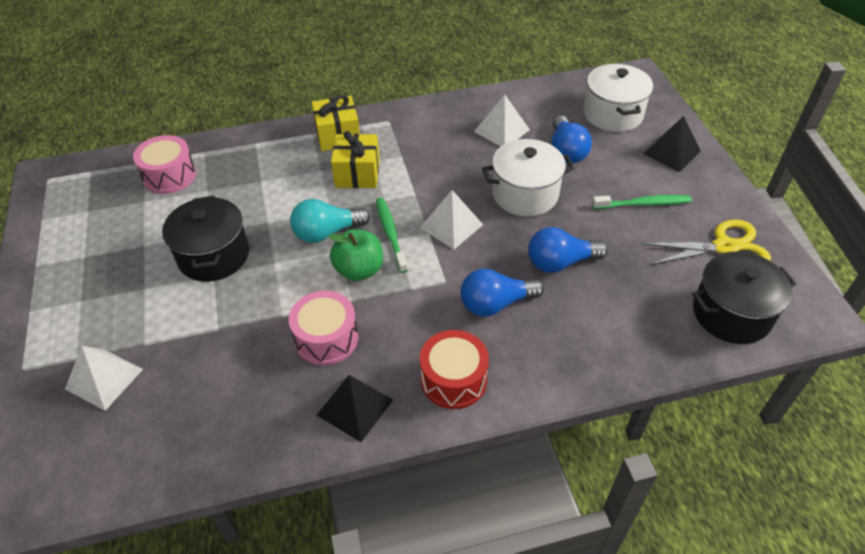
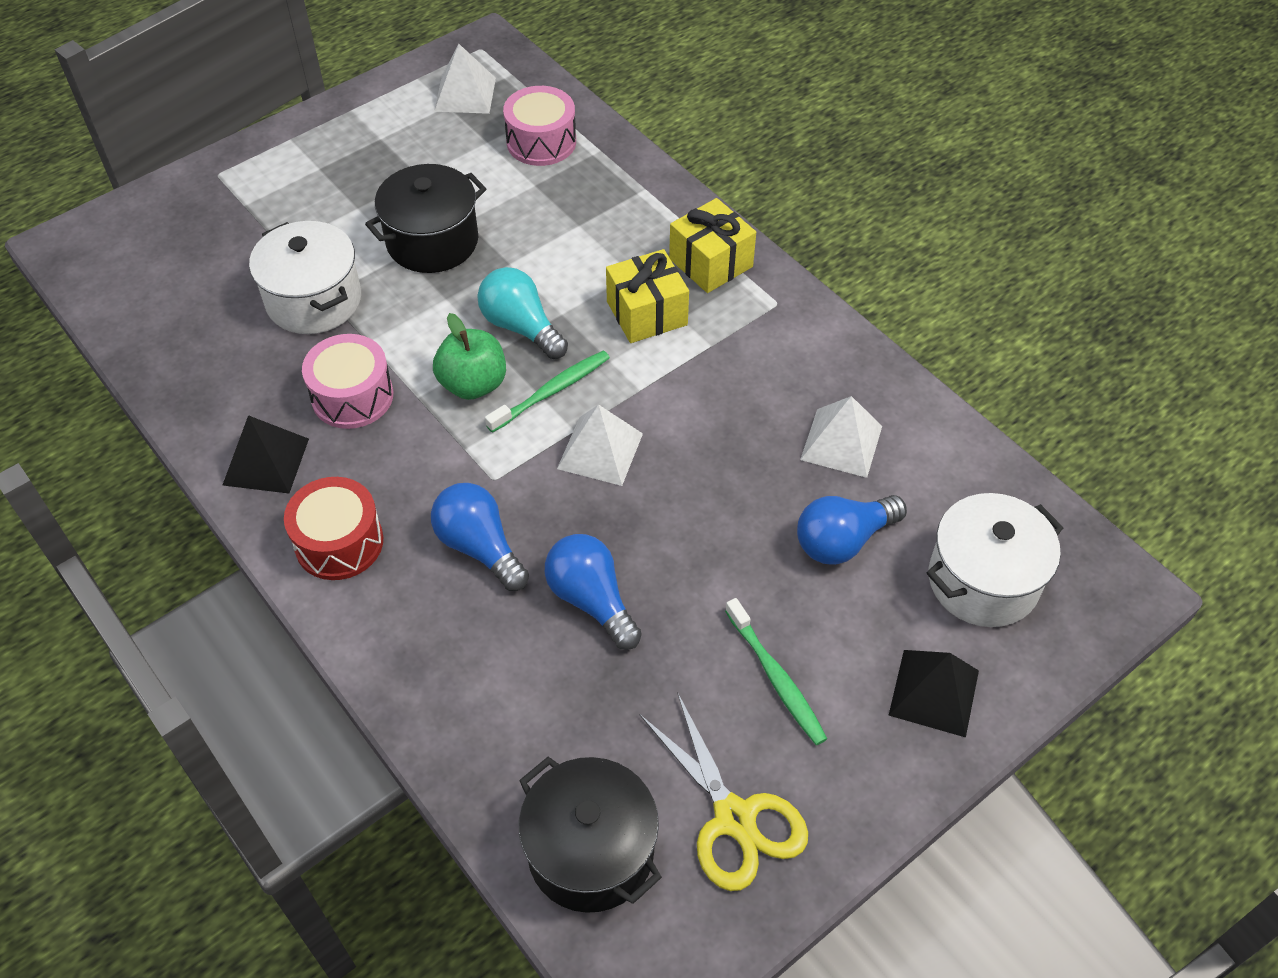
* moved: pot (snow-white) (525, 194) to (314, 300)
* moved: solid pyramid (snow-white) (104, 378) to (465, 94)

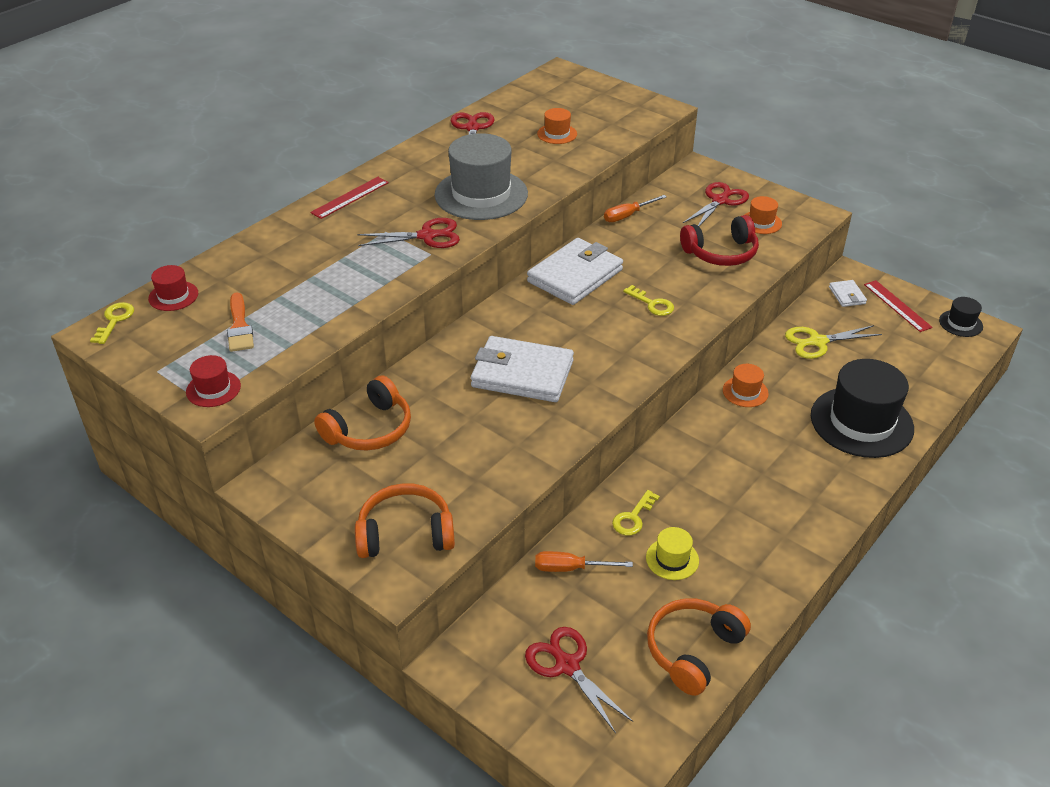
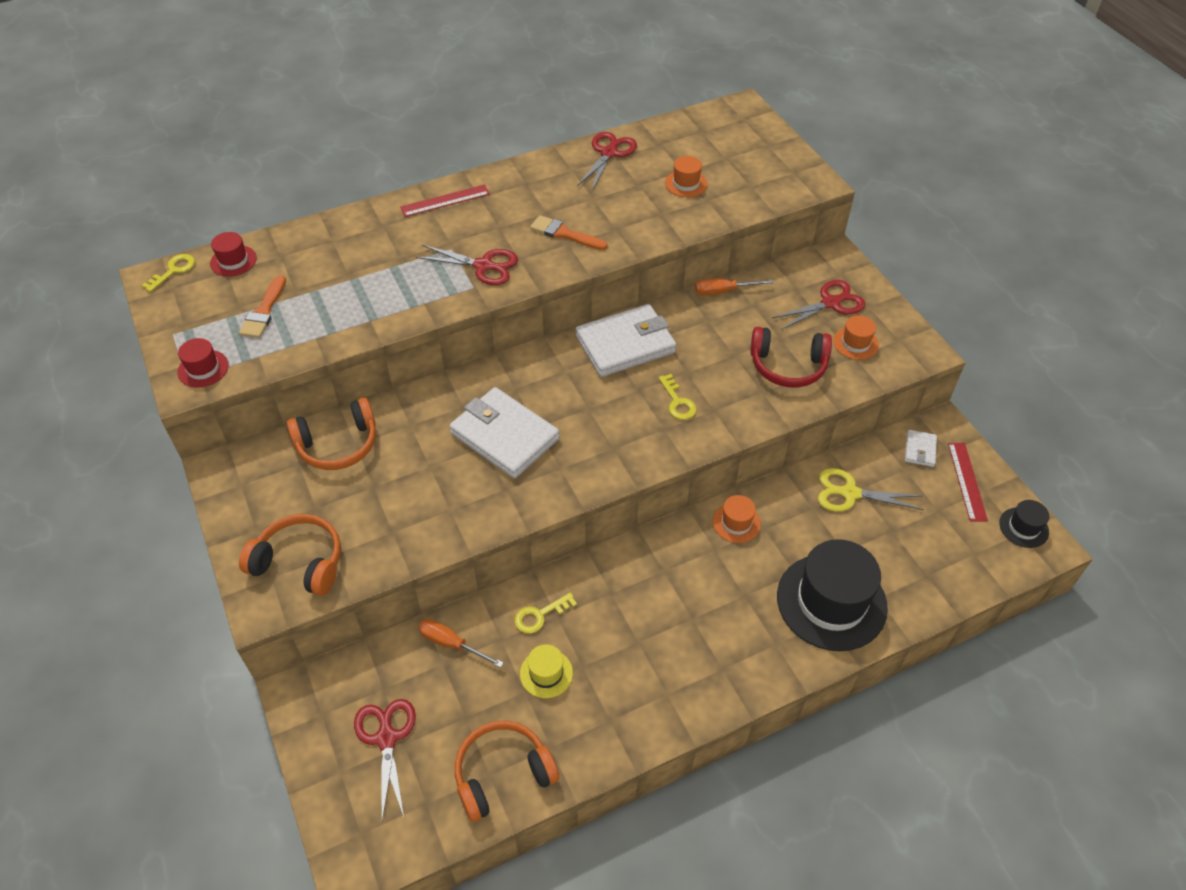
* replaced: tall hat (gray) (481, 194) to brush (orange-coloured) (564, 234)

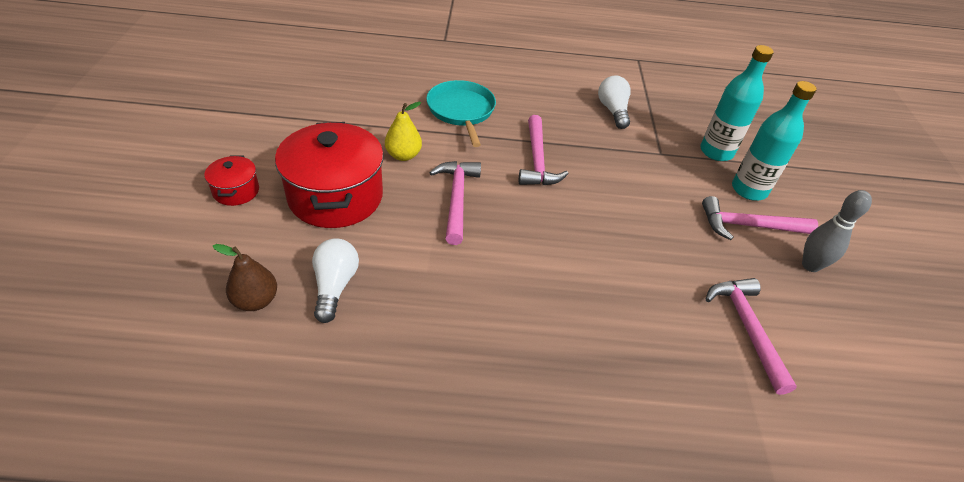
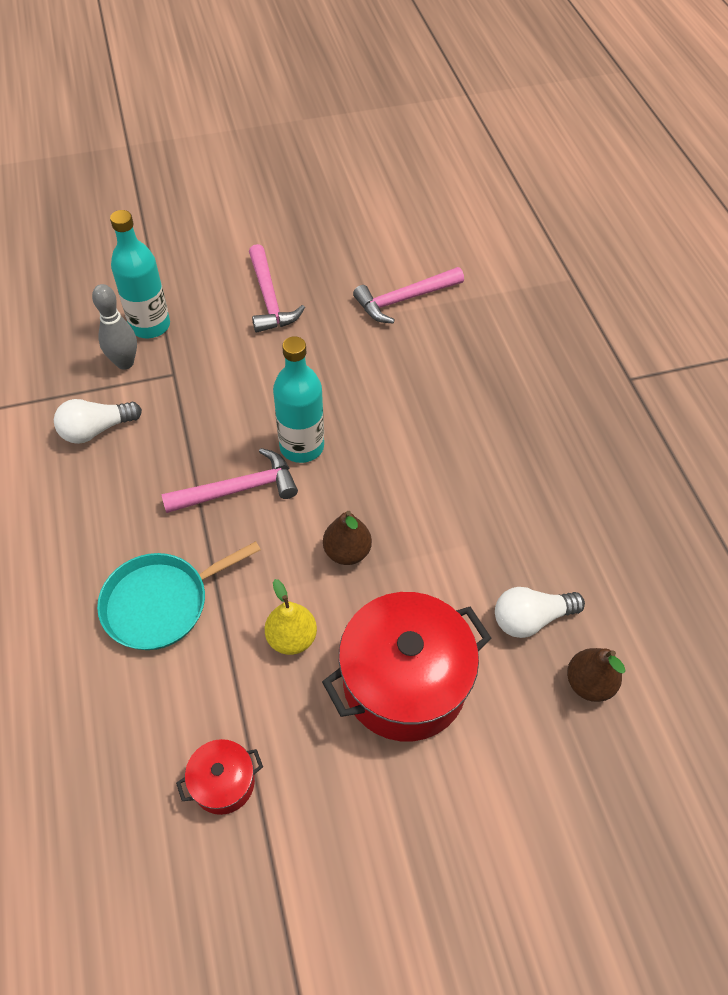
* moved: tenpin (gray) (810, 265) to (125, 363)
* moved: pot (scarlet) (236, 191) to (223, 783)
* moved: flask (aqua) (749, 190) to (302, 446)
* replaced: claw hammer (rosy) (456, 199) to pear fruit (dark brown) (347, 552)

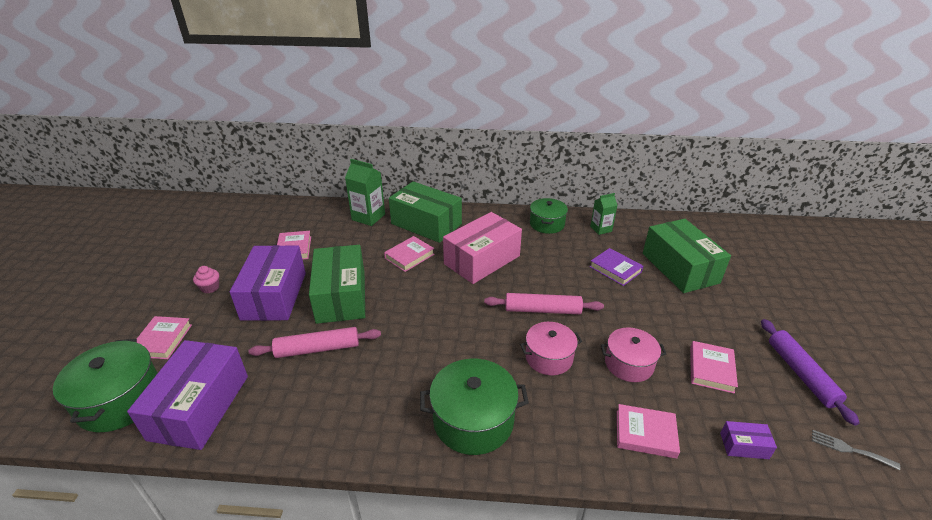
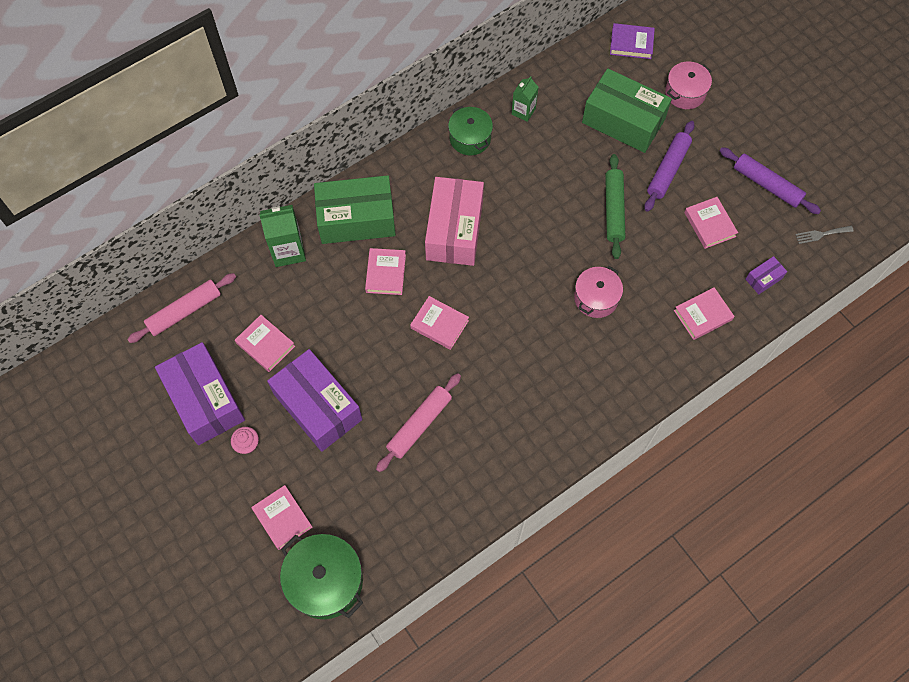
* moved: rolling pin (rosy) (542, 310) to (184, 311)
* moved: box (violet) (200, 407) to (205, 400)
* added: book (rosy) (439, 324)
* added: rolling pin (emerald) (614, 210)
* moved: book (violet) (615, 269) to (631, 43)
* added: rolling pin (violet) (668, 170)
* moved: pot (rosy) (629, 364) to (685, 93)
* removed: box (emerald) (341, 296)
* removed: pot (emerald) (473, 420)

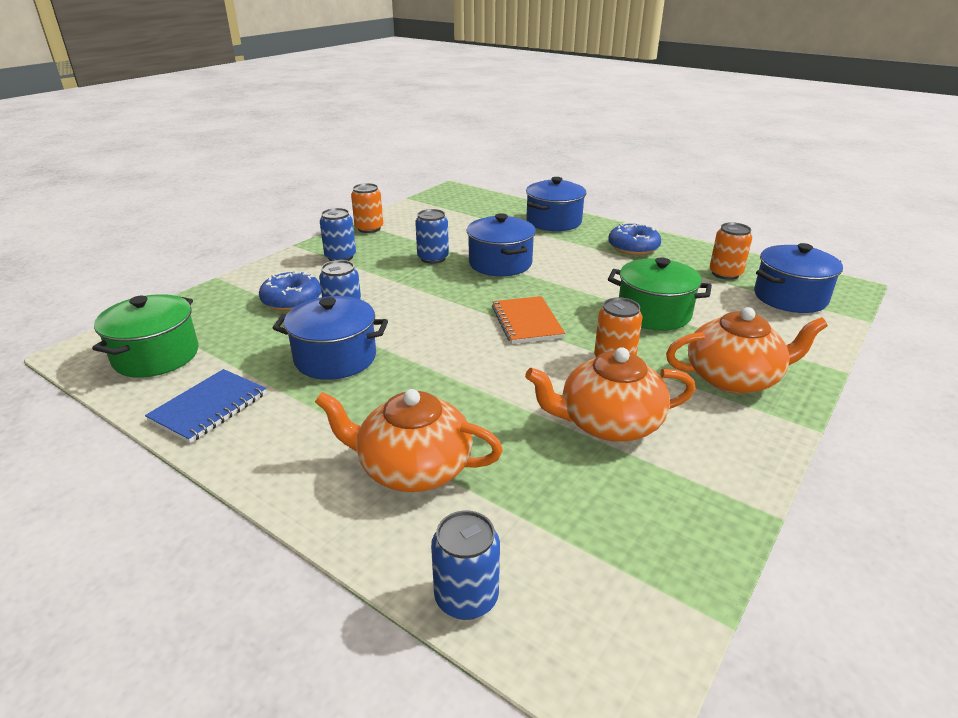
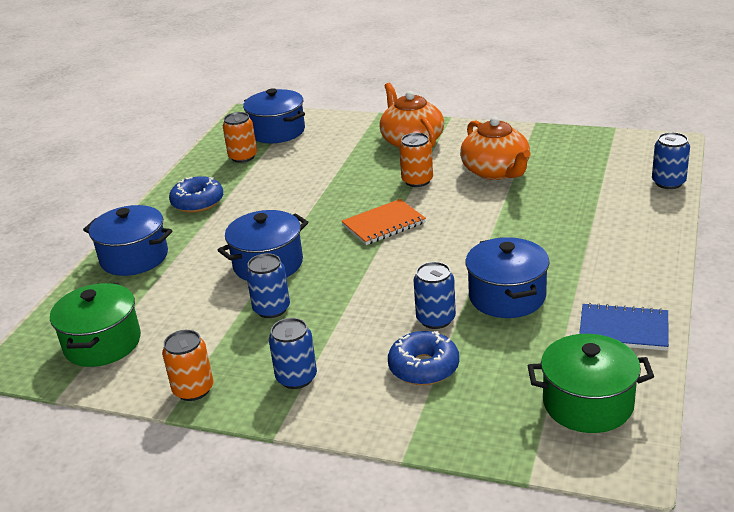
* moved: pot (emerald) (654, 313) to (102, 343)
* removed: teapot (orange-coloured) (413, 468)

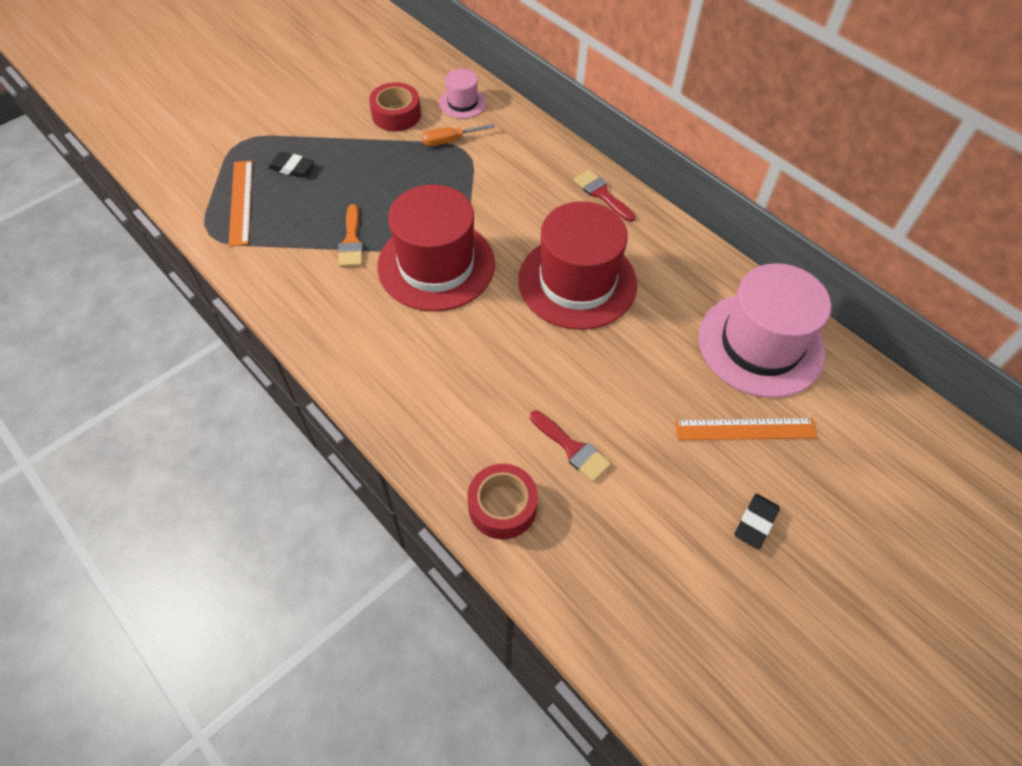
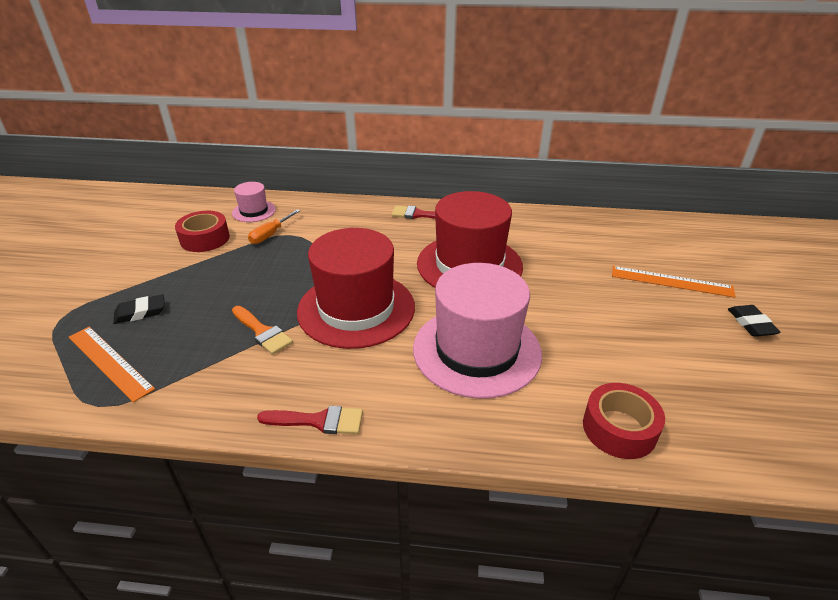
* moved: brush (scarlet) (572, 448) to (318, 421)
* moved: tall hat (rosy) (760, 344) to (476, 350)
* turned: ruler (orange-coloured) (745, 429) = (671, 282) 60 degrees clockwise

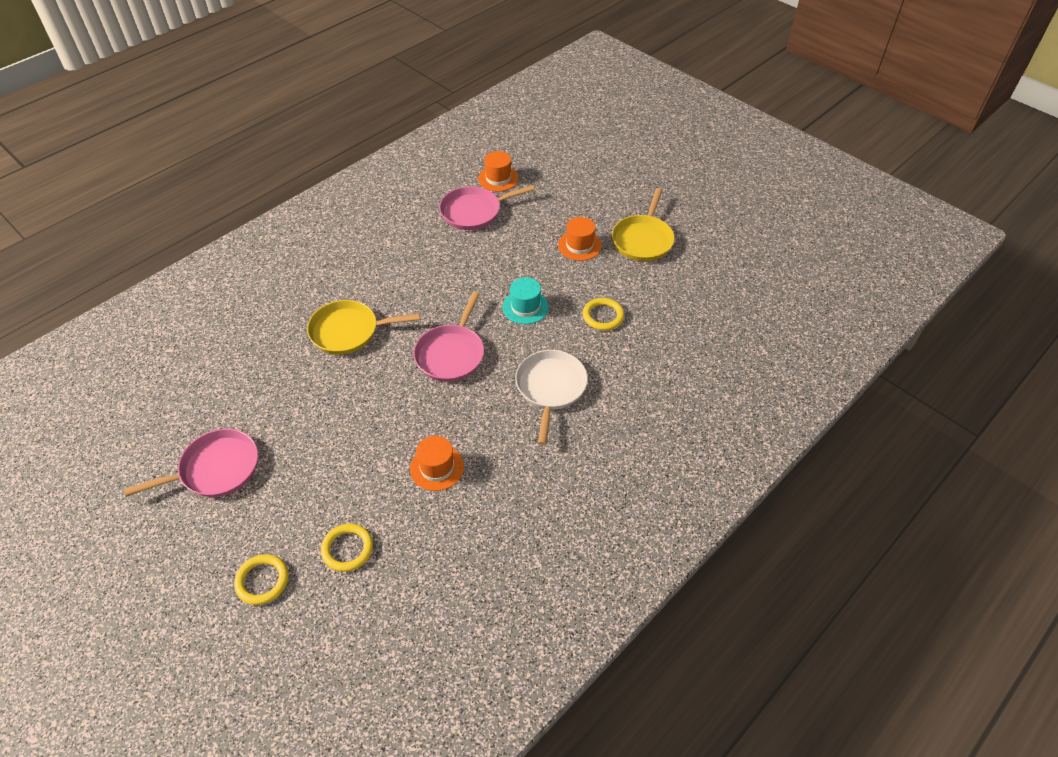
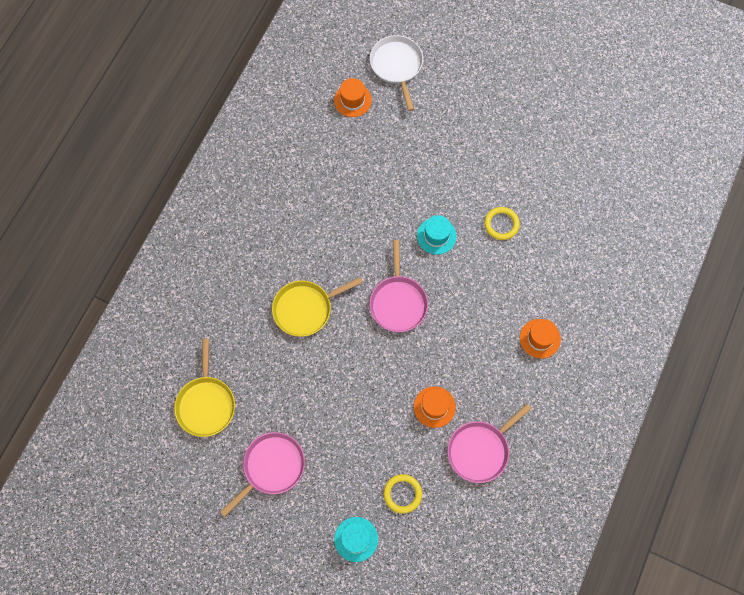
* moved: pan (bright yellow) (643, 240) to (206, 404)
* replaced: torus (bright yellow) (262, 581) to tall hat (aqua) (356, 539)
* moved: pan (snow-white) (550, 388) to (397, 66)
* moved: pan (rosy) (474, 212) to (480, 450)
* moved: tall hat (orange-coloured) (579, 245) to (540, 338)

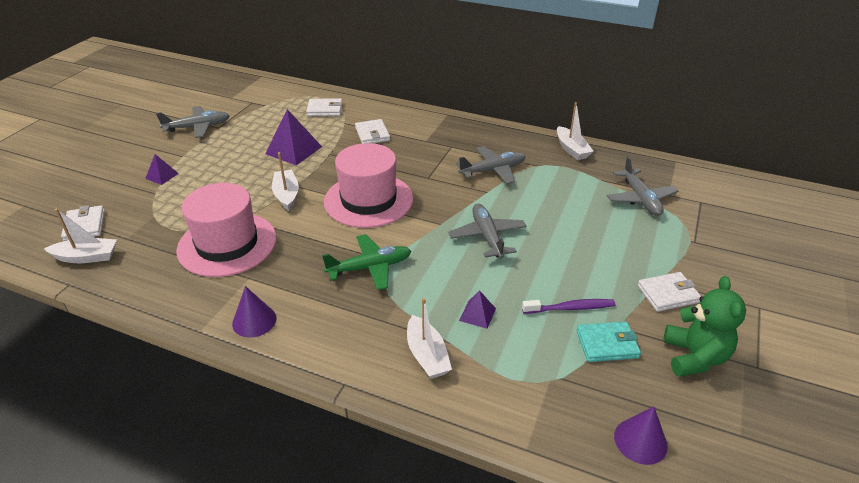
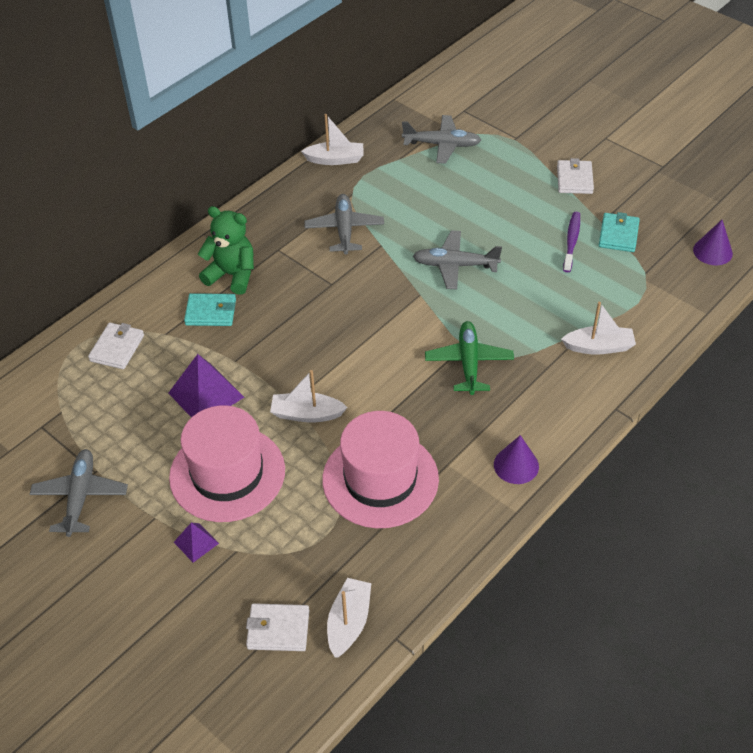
* moved: tall hat (rosy) (368, 200) to (227, 473)
* recoloured: billfold (snow-white) (372, 134) to billfold (aqua) (211, 312)
* moved: stuffed bear (emerald) (694, 357) to (232, 275)
* removed: solid pyramid (violet) (477, 314)

